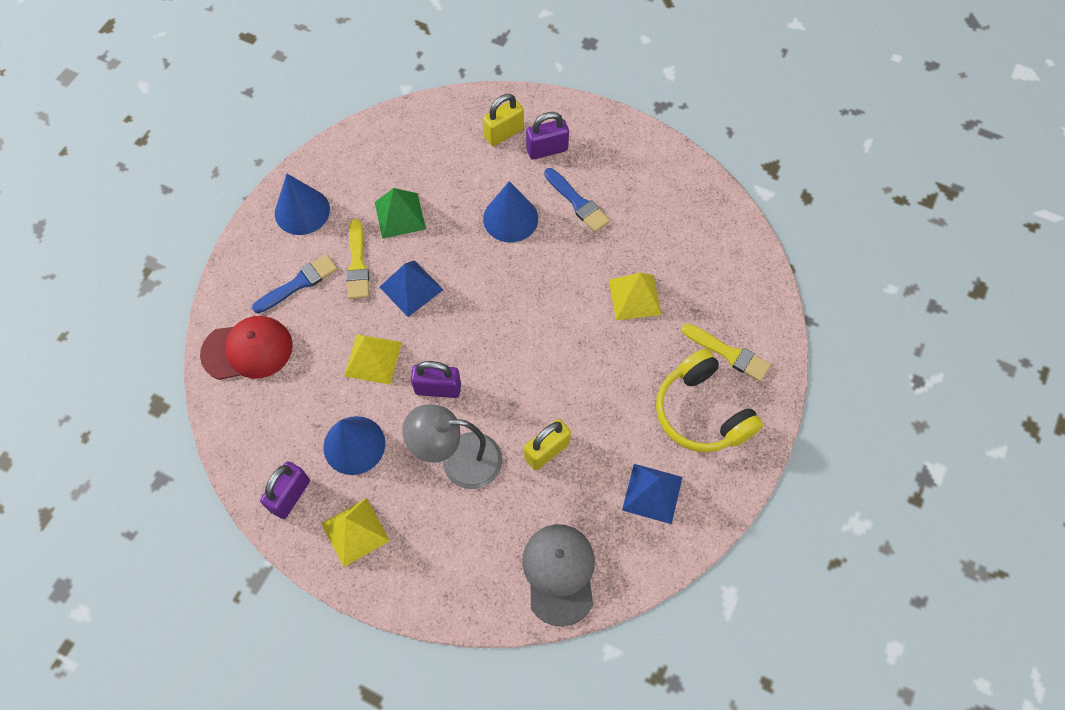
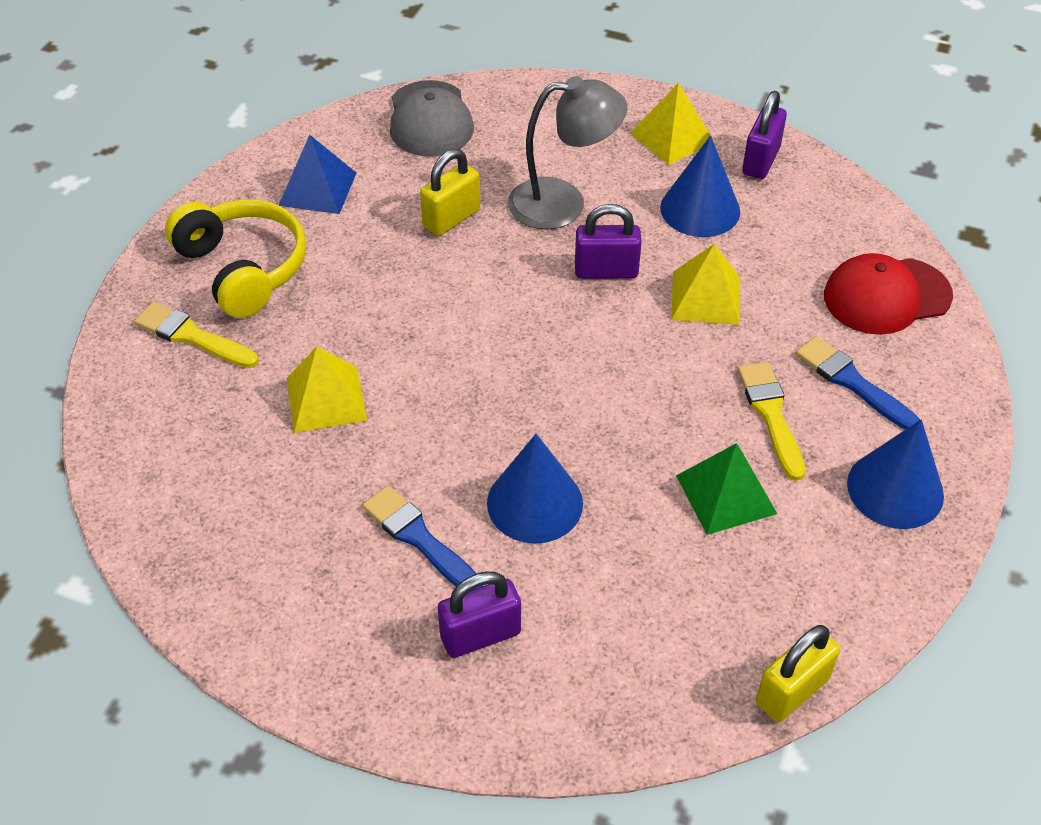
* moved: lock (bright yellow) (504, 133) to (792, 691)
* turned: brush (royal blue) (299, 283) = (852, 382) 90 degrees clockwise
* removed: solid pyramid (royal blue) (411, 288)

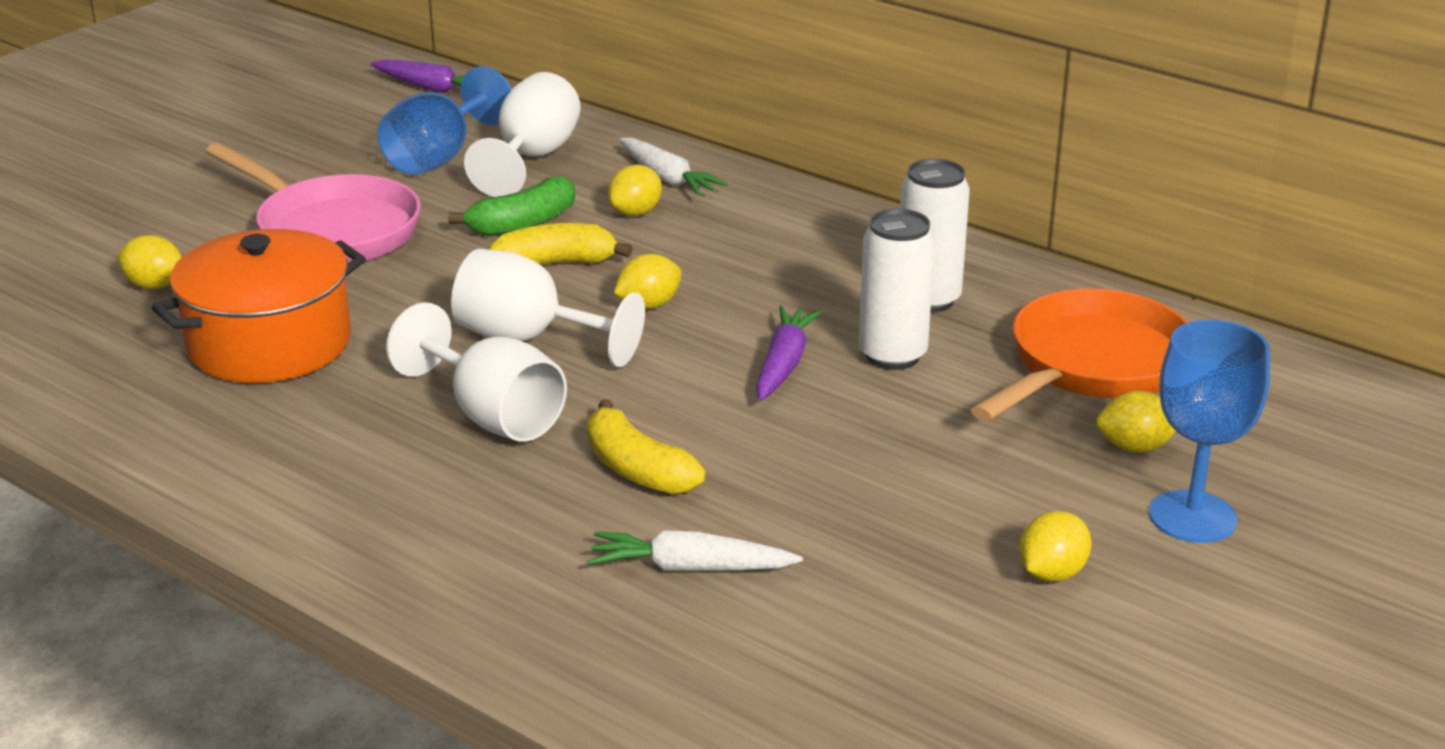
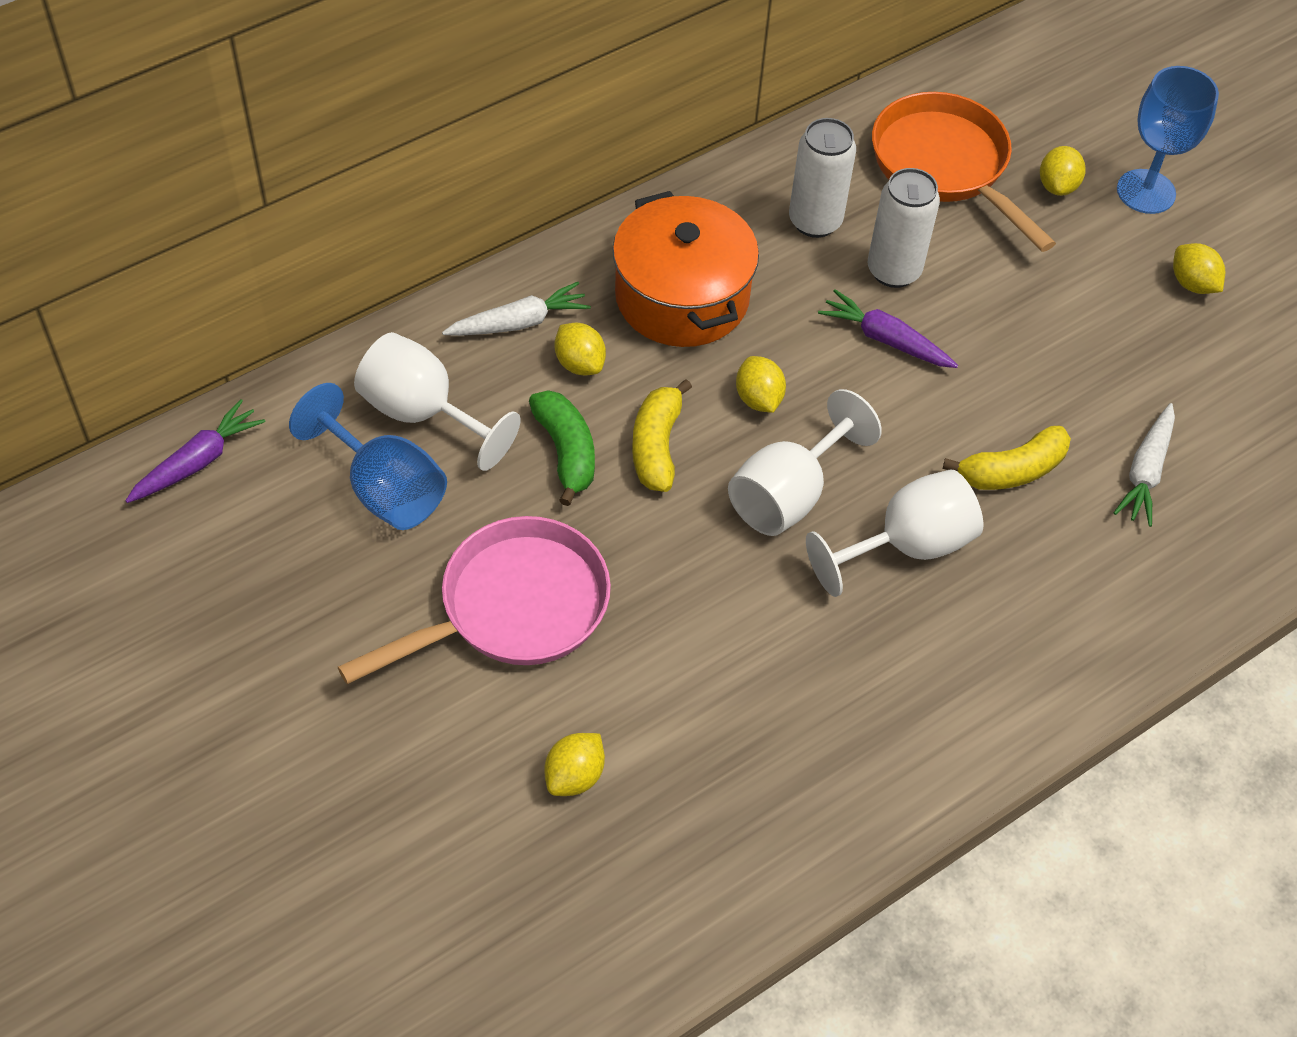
* moved: pot (orange-coloured) (269, 344) to (682, 297)

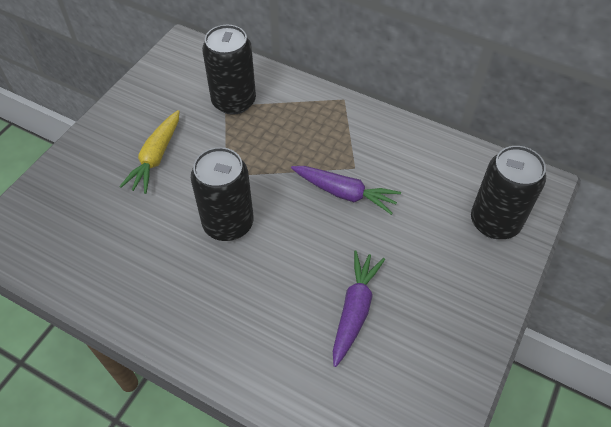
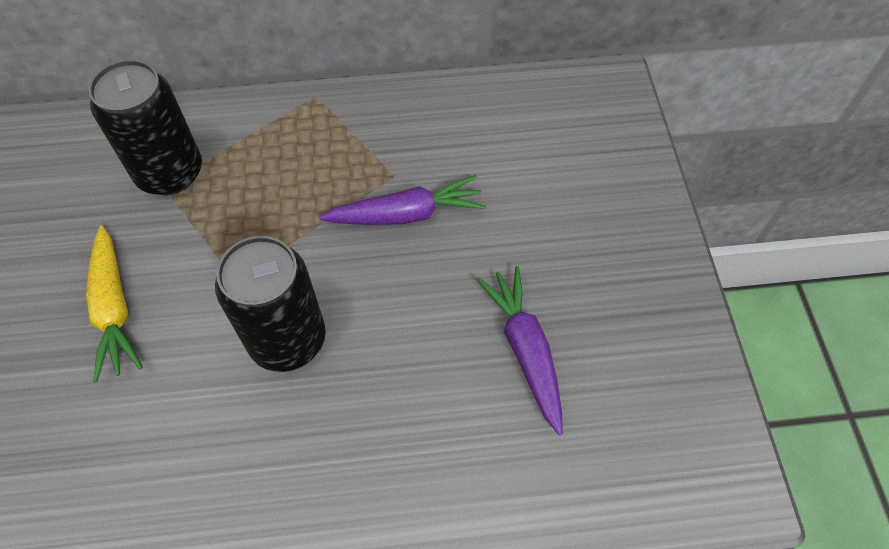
* removed: soda can (jet-black) (494, 222)

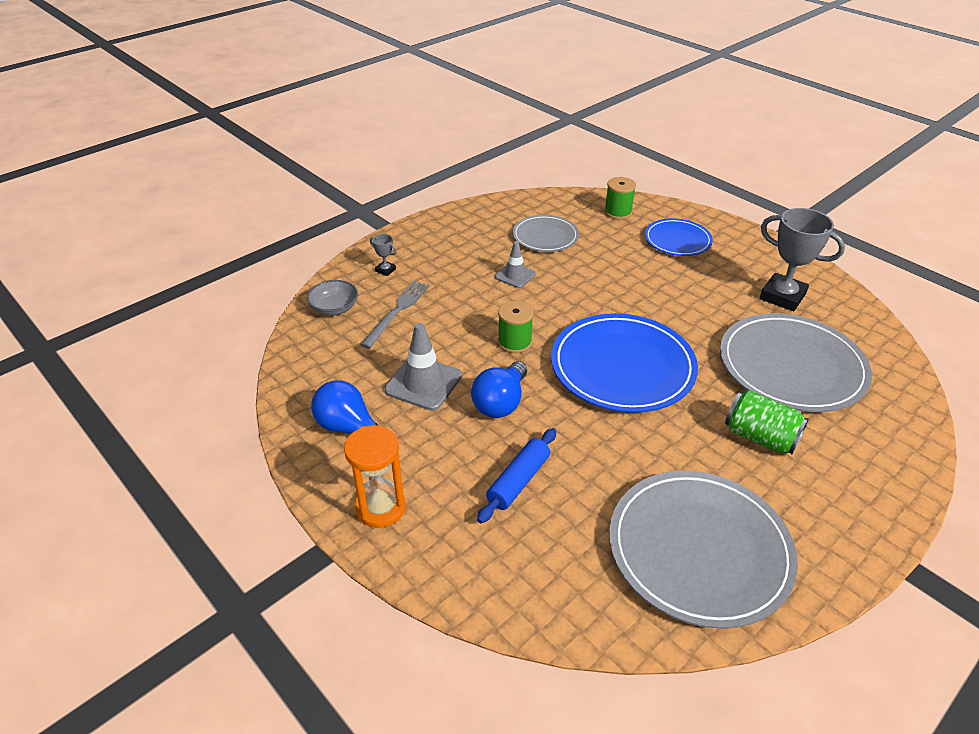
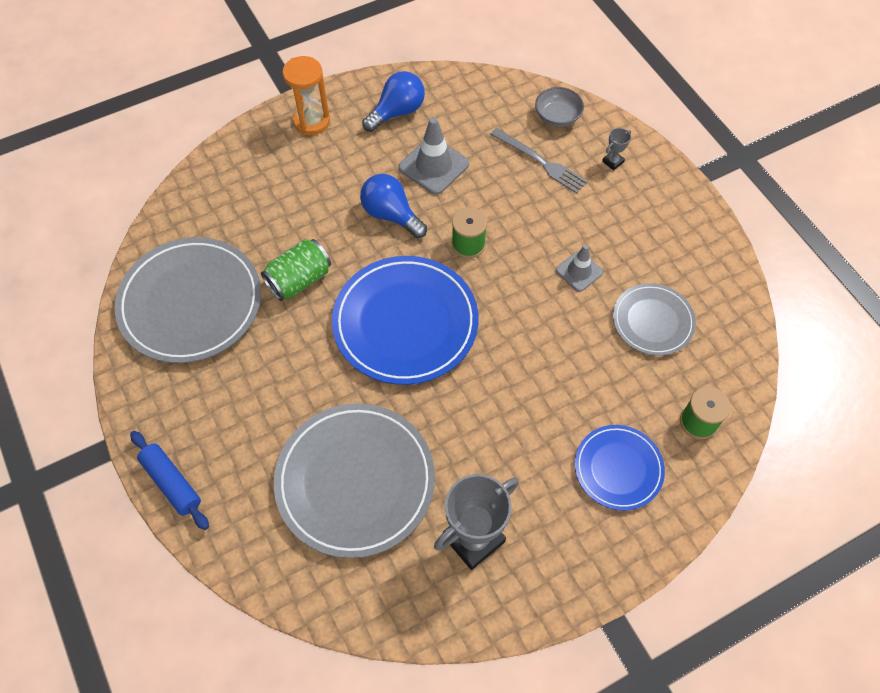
* moved: rolling pin (royal blue) (518, 481) to (172, 482)
* moved: soda can (emerald) (760, 437) to (299, 280)

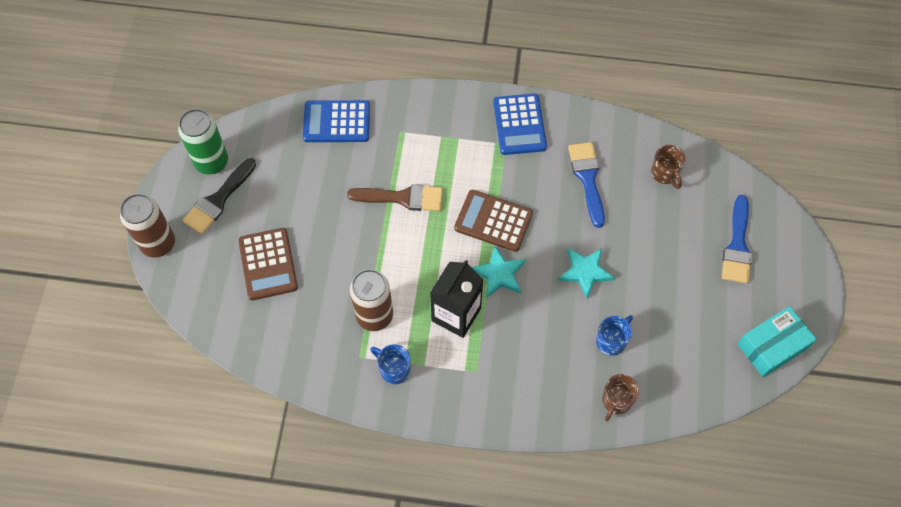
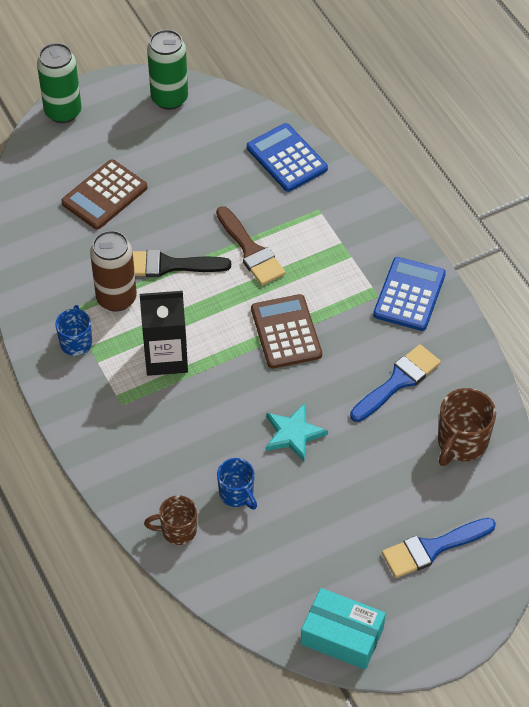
* recoloured: soda can (dark brown) (158, 243) to soda can (emerald) (63, 112)
* moved: brush (jet-black) (218, 200) to (168, 265)
* turned: coffee mug (royal blue) (611, 341) = (237, 494) 45 degrees clockwise
* turned: pocket calculator (royal blue) (519, 125) = (409, 295) 150 degrees clockwise
* resized: coffee mug (dark brown) (665, 174) = (461, 443) x1.51
* removed: five-pointed star (aqua) (499, 274)

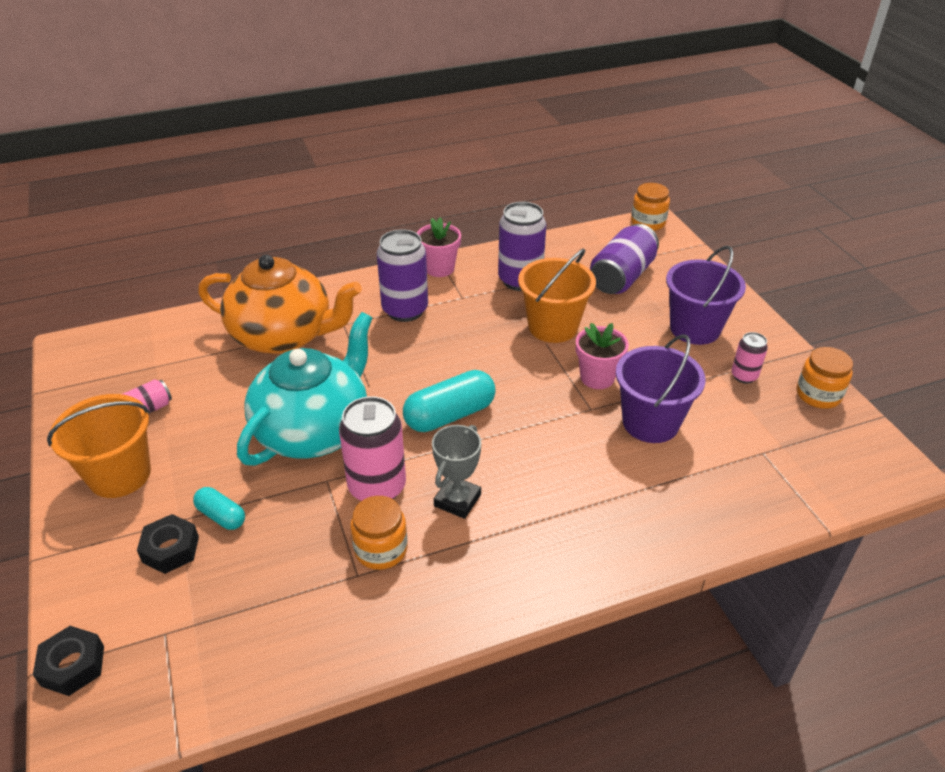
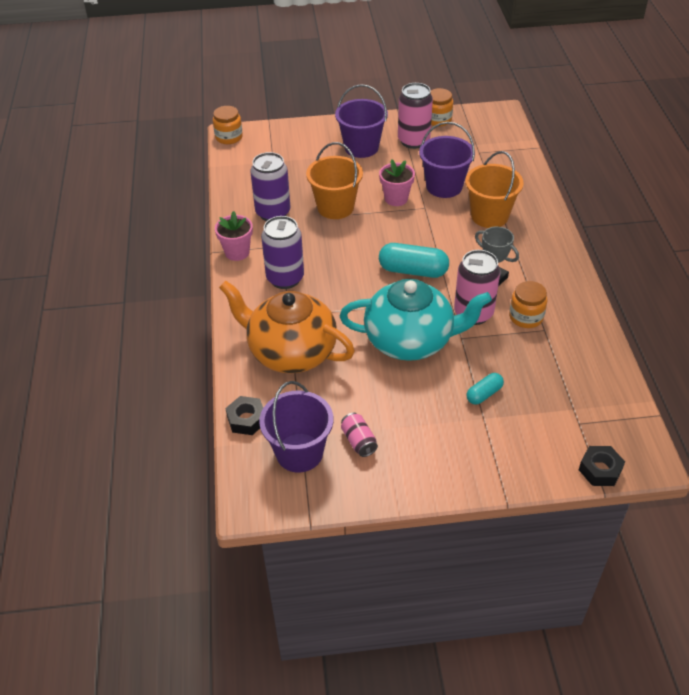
* turned: teapot (orange-coloured) (284, 336) = (291, 352) 90 degrees counterclockwise
* moved: nut (jet-black) (170, 549) to (246, 419)
* added: sand bucket (violet) (299, 452)
* turned: teapot (aqua) (314, 431) = (410, 341) 135 degrees clockwise
* turned: pill (aqua) (449, 415) = (413, 271) 60 degrees counterclockwise
* resized: soda can (rosy) (744, 376) = (413, 141) x1.88
* moved: sand bucket (orange-coloured) (120, 475) to (489, 216)
* removed: soda can (violet) (621, 277)

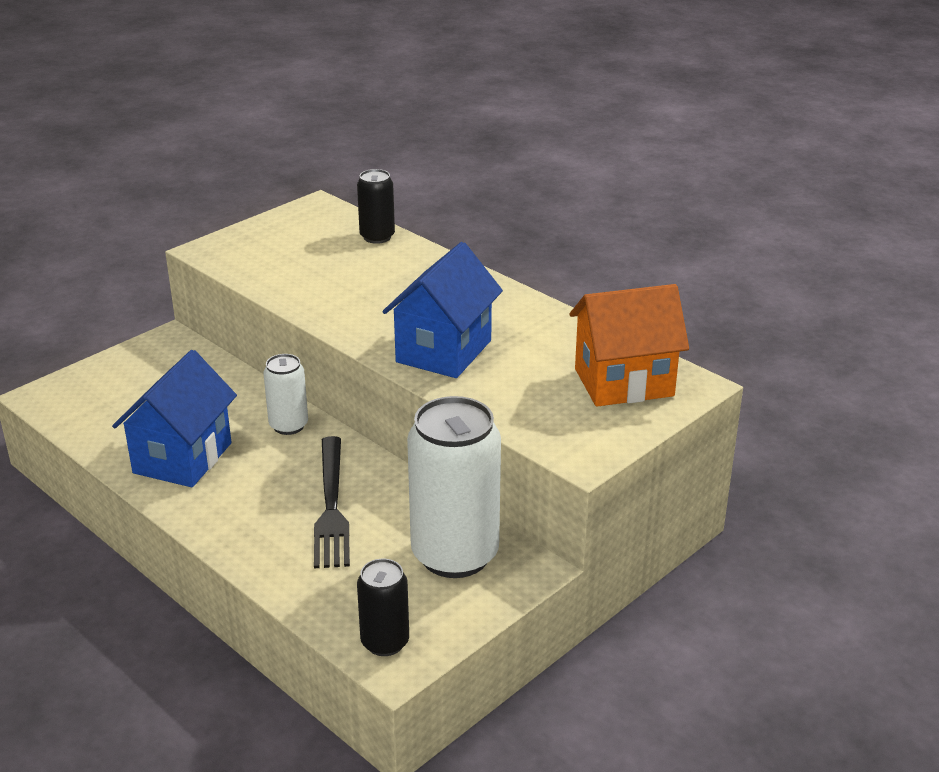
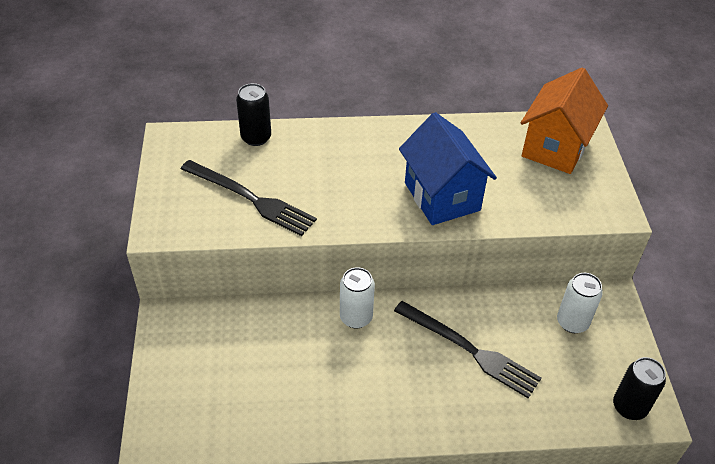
* added: dinner fork (jet-black) (251, 199)
* resized: soda can (snow-white) (455, 555) = (572, 322) x0.51
* removed: house (royal blue) (182, 458)

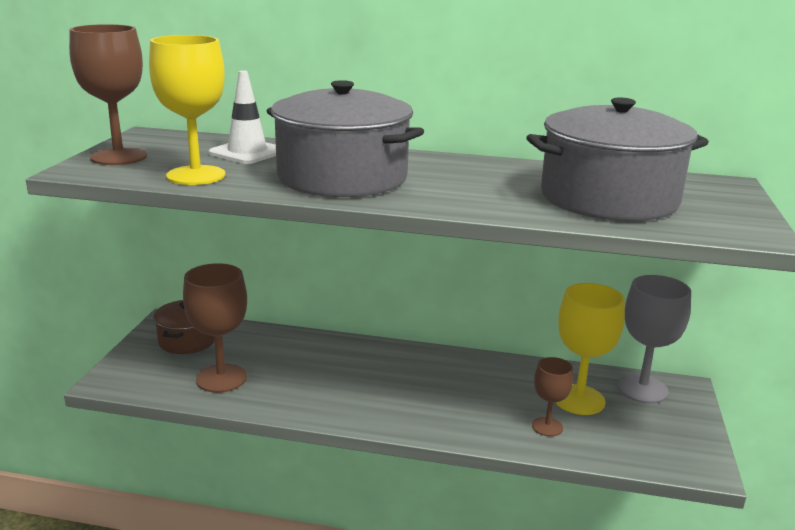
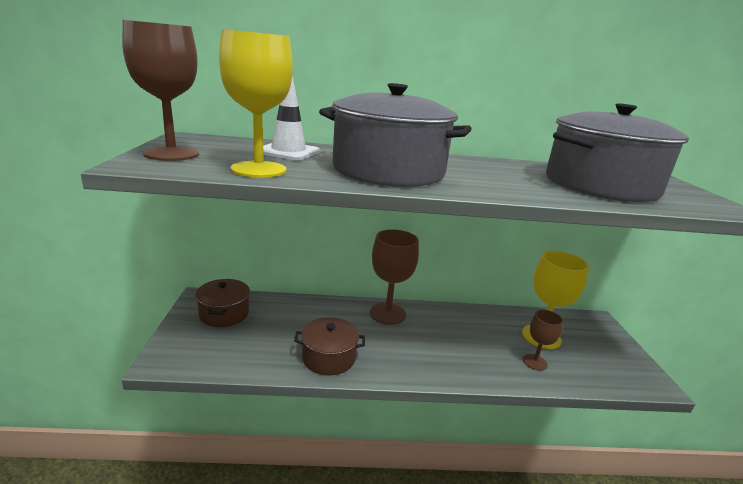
* added: pot (dark brown) (329, 357)
* moved: chalice (dark brown) (221, 378) to (387, 314)
* removed: chalice (gray) (642, 389)

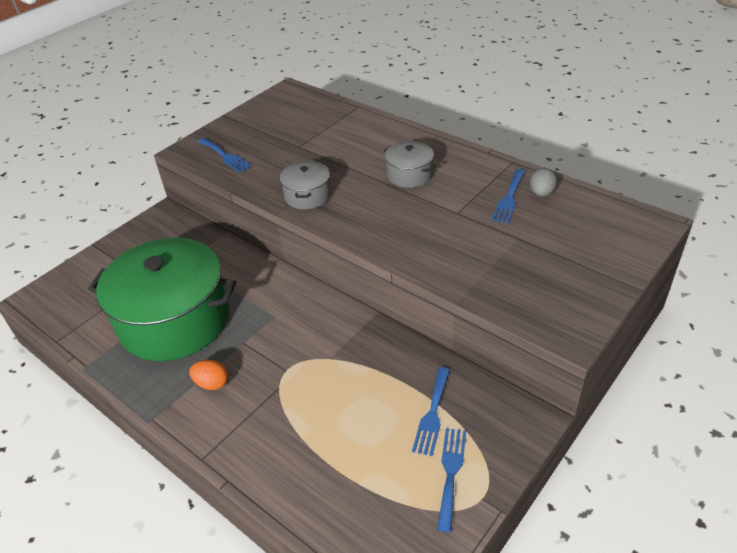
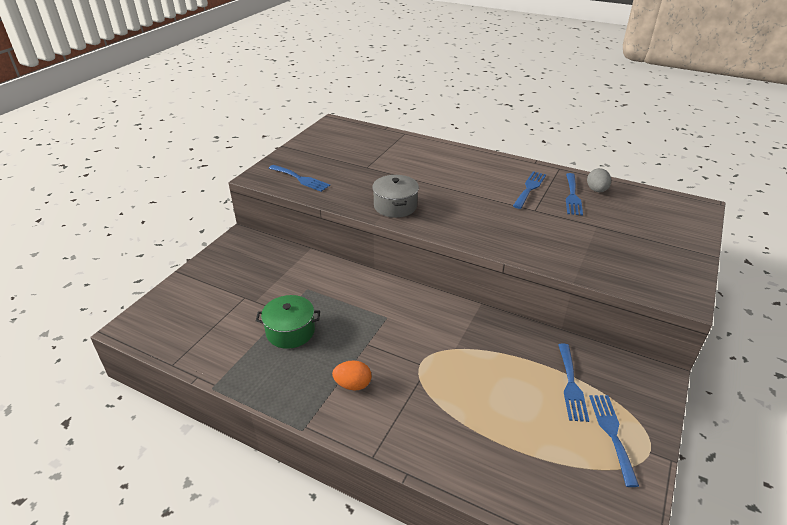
* resized: pot (emerald) (174, 320) = (290, 331) x0.45
* added: dinner fork (royal blue) (529, 188)
* removed: pot (gray) (409, 175)

